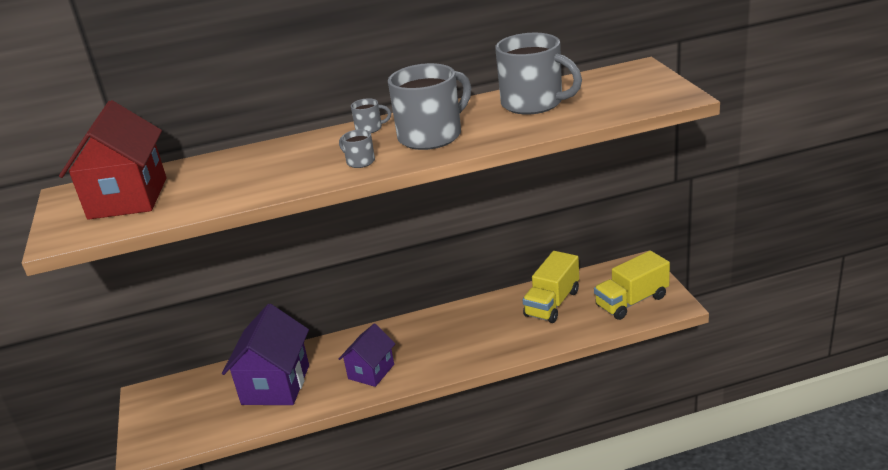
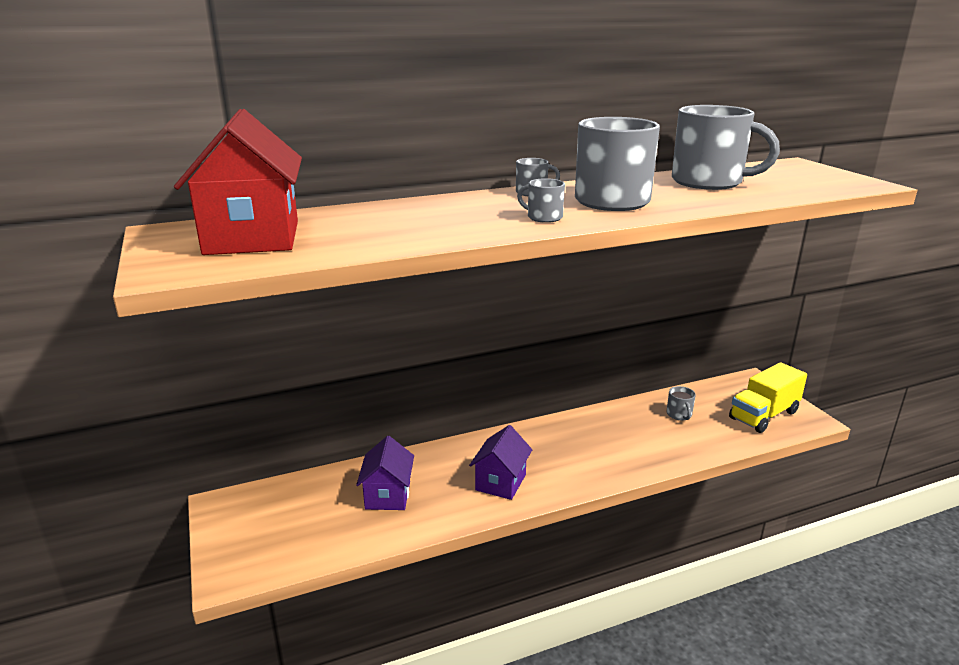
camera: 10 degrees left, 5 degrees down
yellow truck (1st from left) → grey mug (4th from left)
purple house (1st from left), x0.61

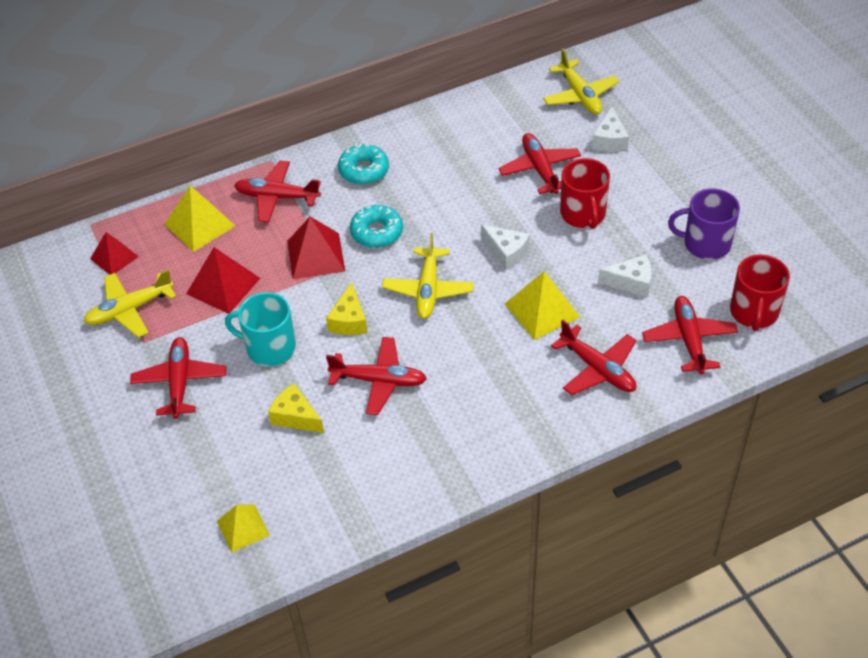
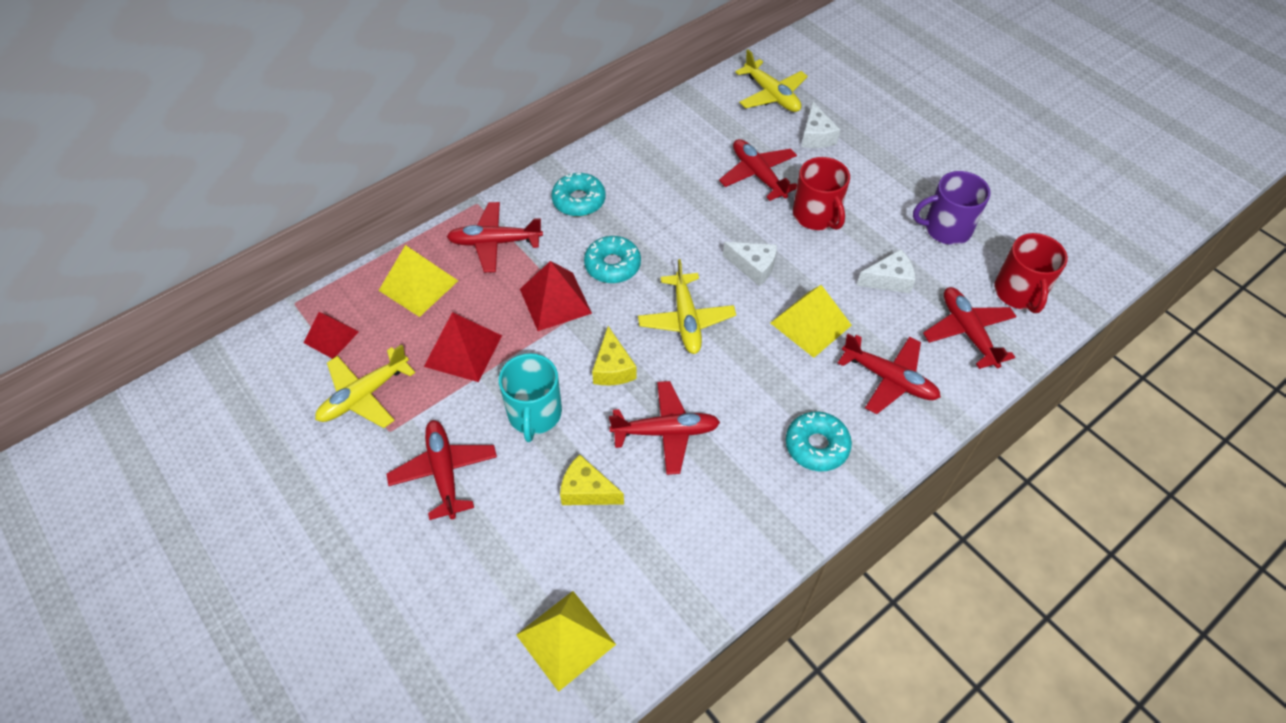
camera: 15 degrees left, 5 degrees up
turquoise mug, 90 degrees counterclockwise
yellow pyramid (2nd from left), x1.50
- → turquoise donut (3rd from left)

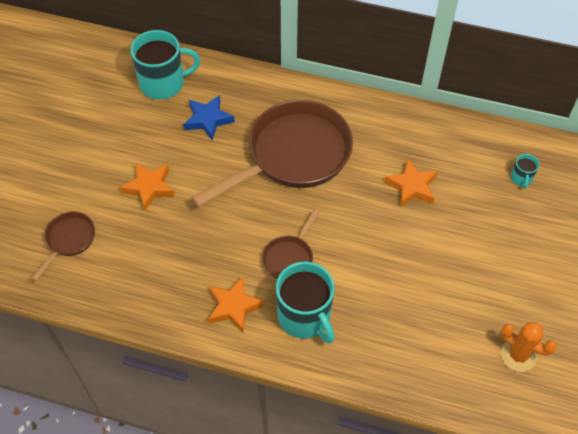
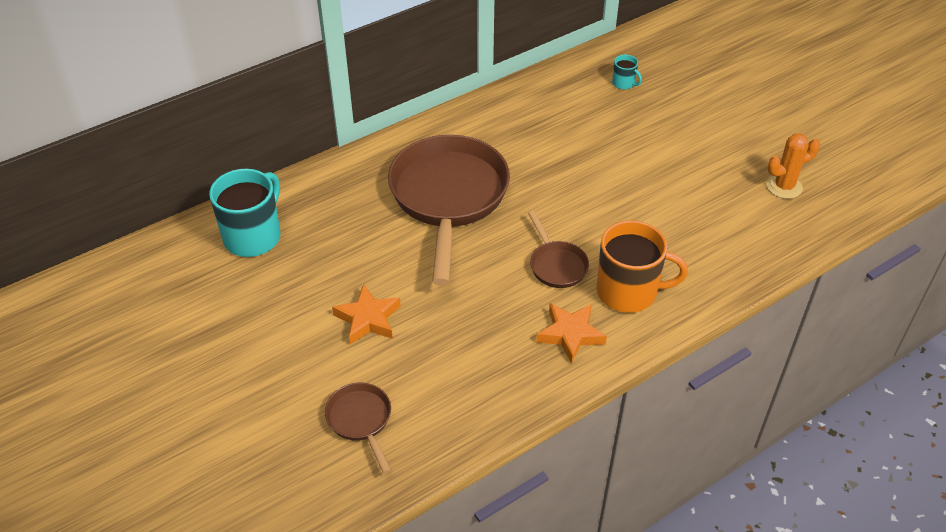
camera: 50 degrees left, 10 degrees down
blue star → -
orange star (3rd from left) → -
turquoise mug (2nd from left) → orange mug

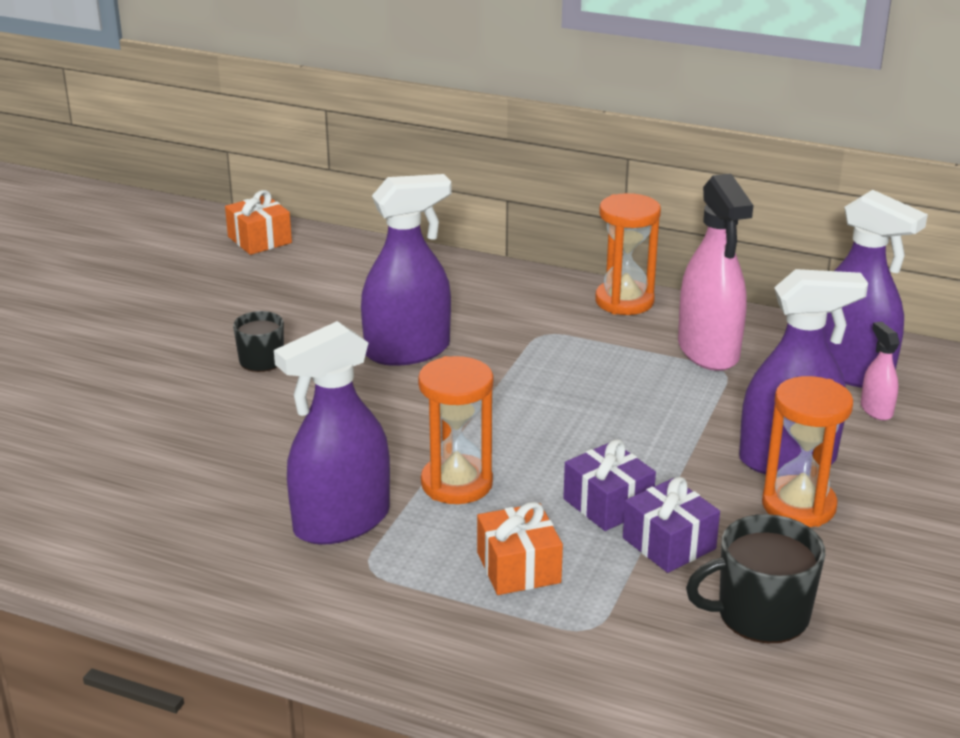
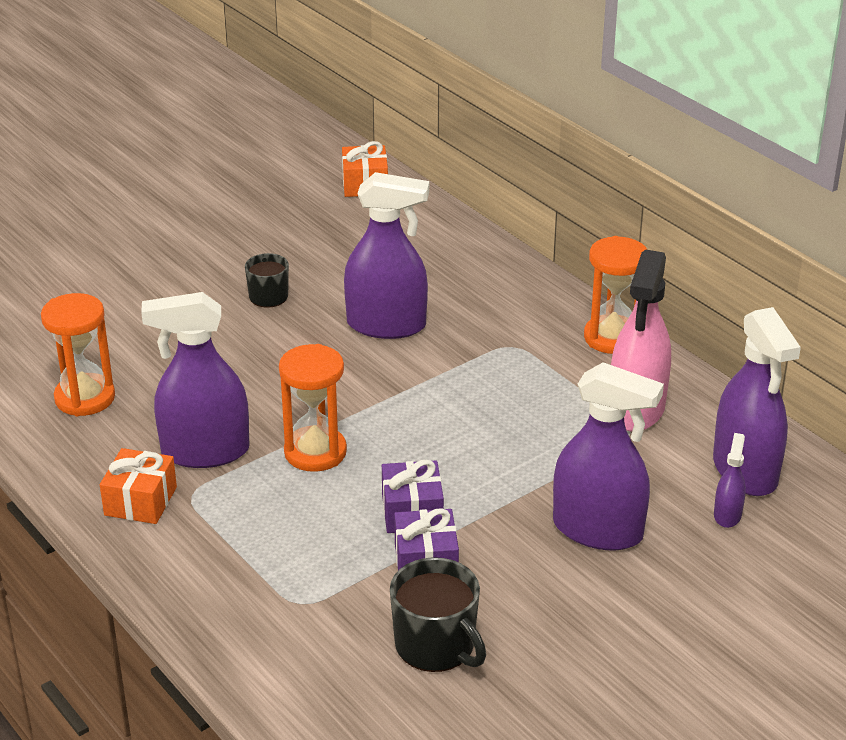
camera: 30 degrees right, 5 degrees up
pink spray bottle (2nd from left) → purple spray bottle (4th from left)
orange hourglass (3rd from left in the first image) → orange hourglass (1st from left), moved
orange gift (2nd from left in the first image) → orange gift (1st from left), moved
black mug (2nd from left), 150 degrees counterclockwise

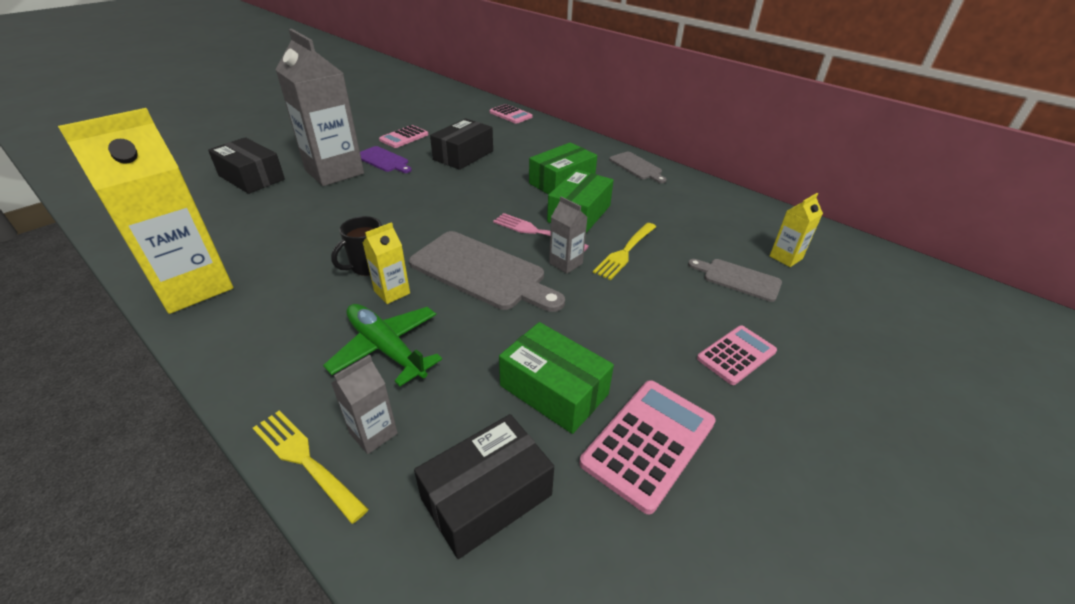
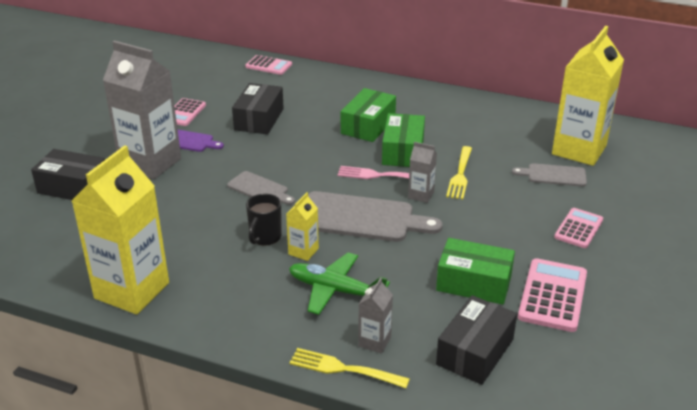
camera: 20 degrees left, 5 degrees down
grey cutting board (2nd from left in the first image) → grey cutting board (1st from left), moved
yellow carton (3rd from left), x2.25

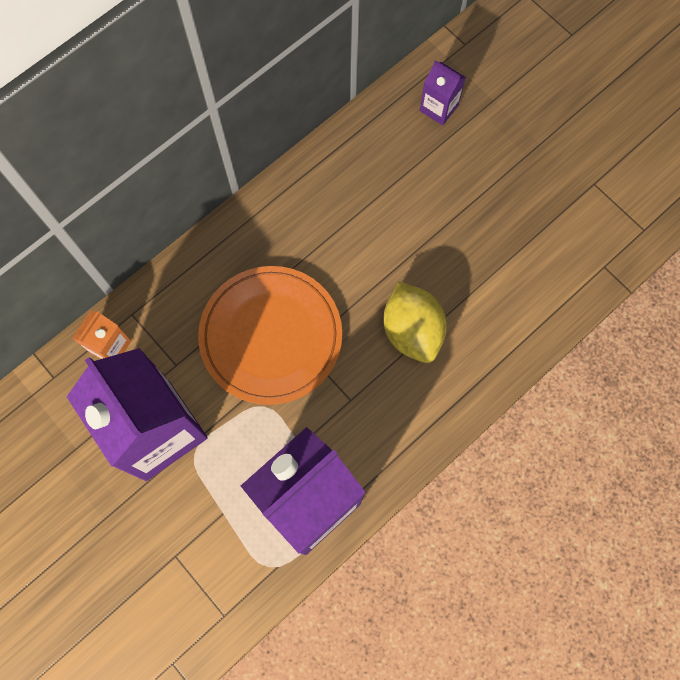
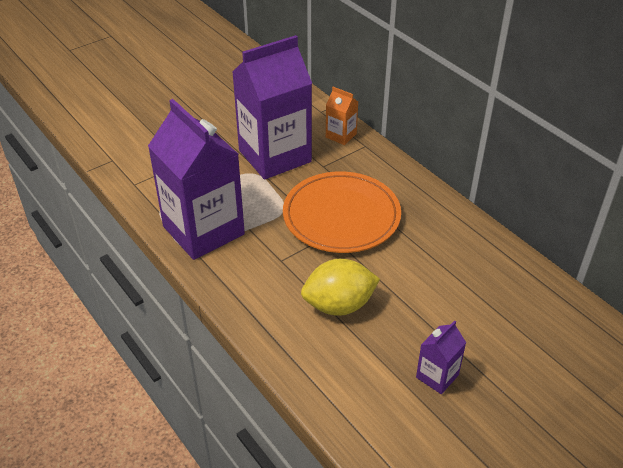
camera: 95 degrees right, 30 degrees down
purple carton (3rd from left), moved

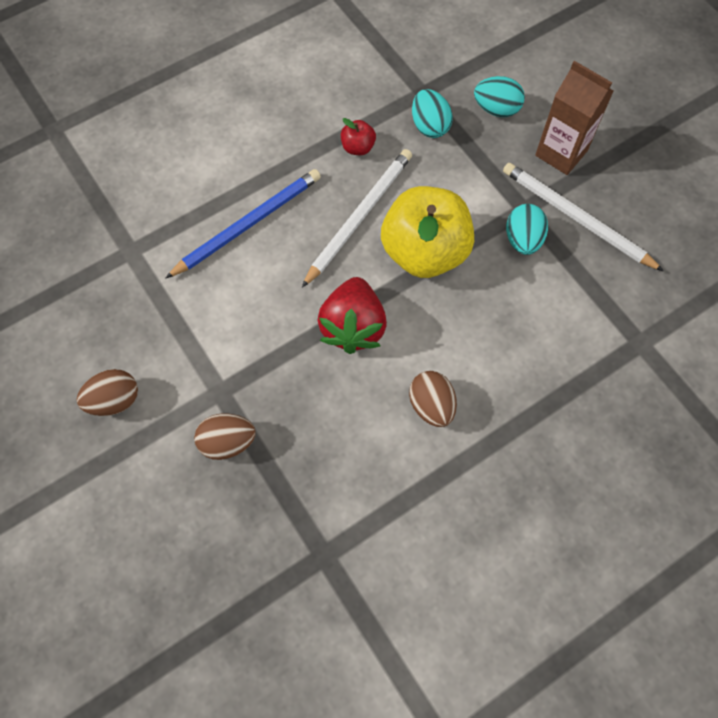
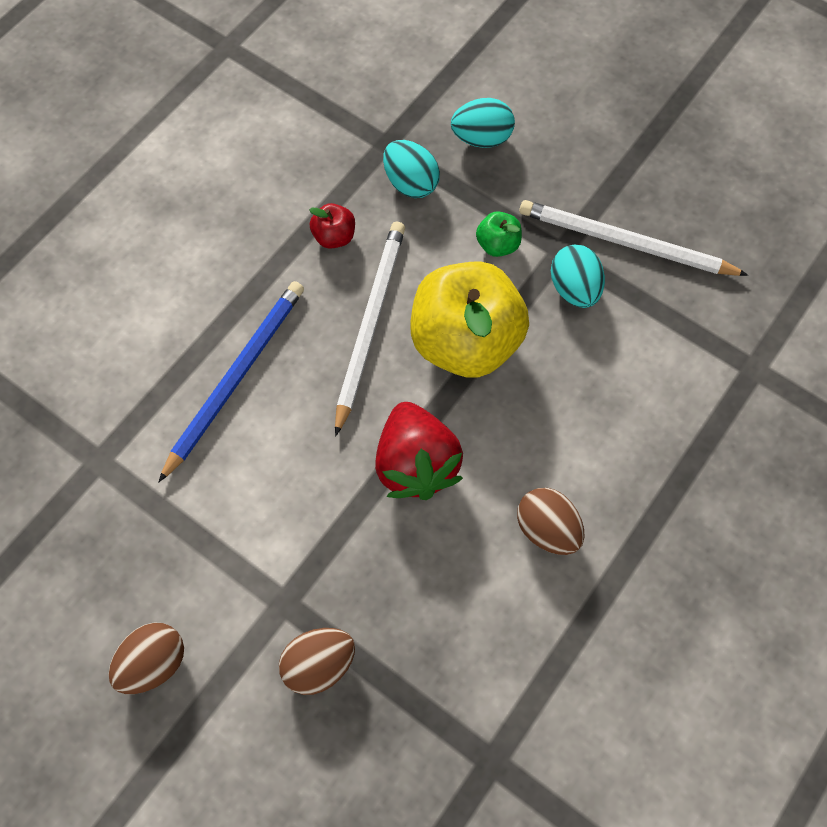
camera: 20 degrees left, 0 degrees up
brown carton → -
- → green apple

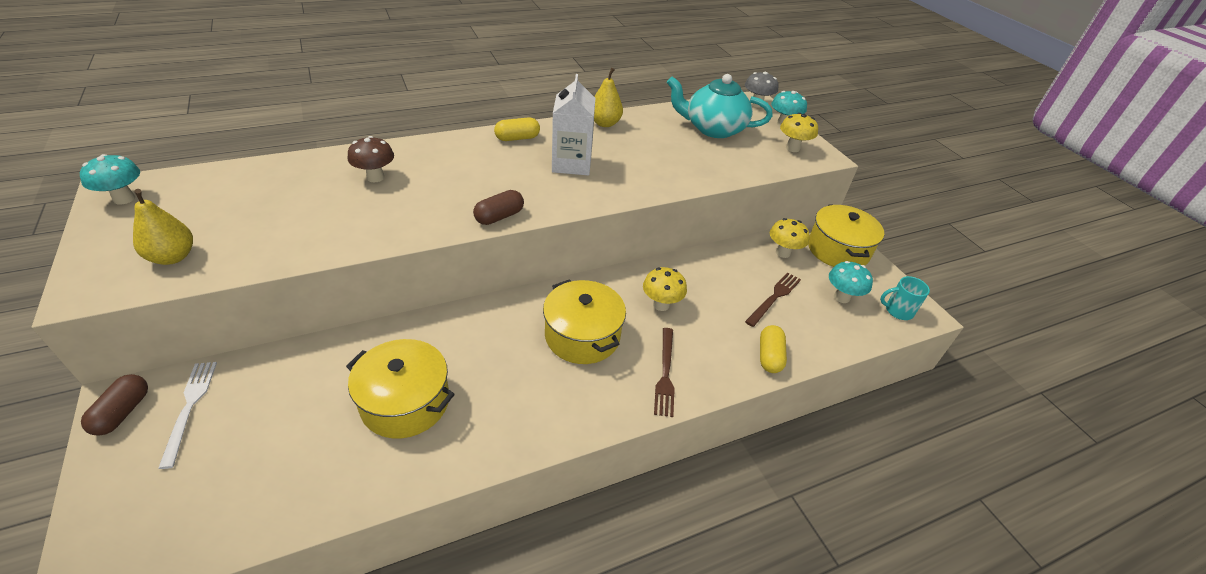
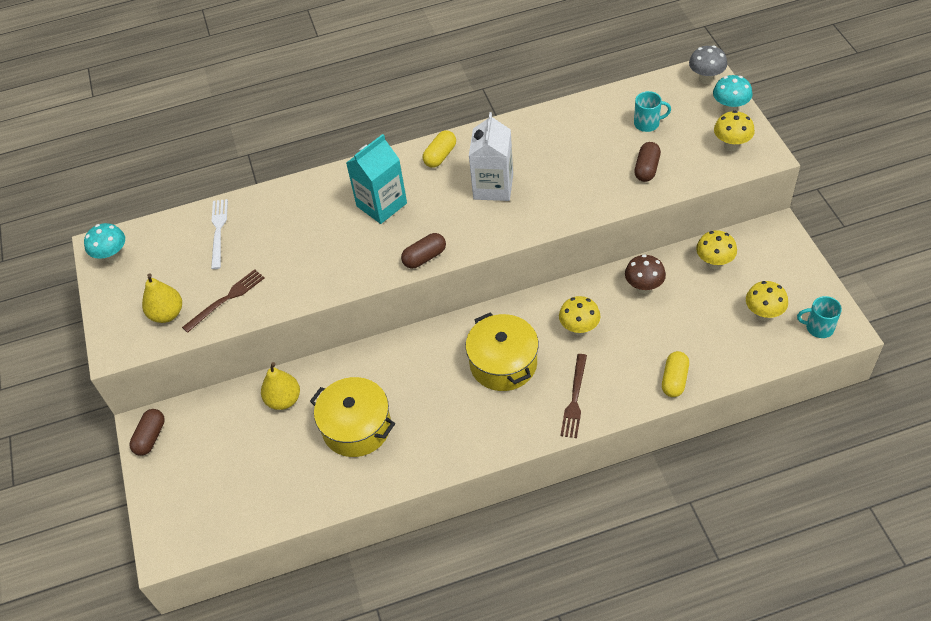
camera: 15 degrees right, 10 degrees up
yellow pear (2nd from left), moved
turquoise teapot → turquoise mug (1st from left)
yellow capsule (1st from left), 45 degrees counterclockwise
brown mushroom, moved
yellow pot (3rd from left) → -
turquoise mushroom (3rd from left) → yellow mushroom (4th from left)
brown fork (2nd from left in the first image) → brown fork (1st from left), moved
white fork, moved
- → turquoise carton
- → brown capsule (3rd from left)

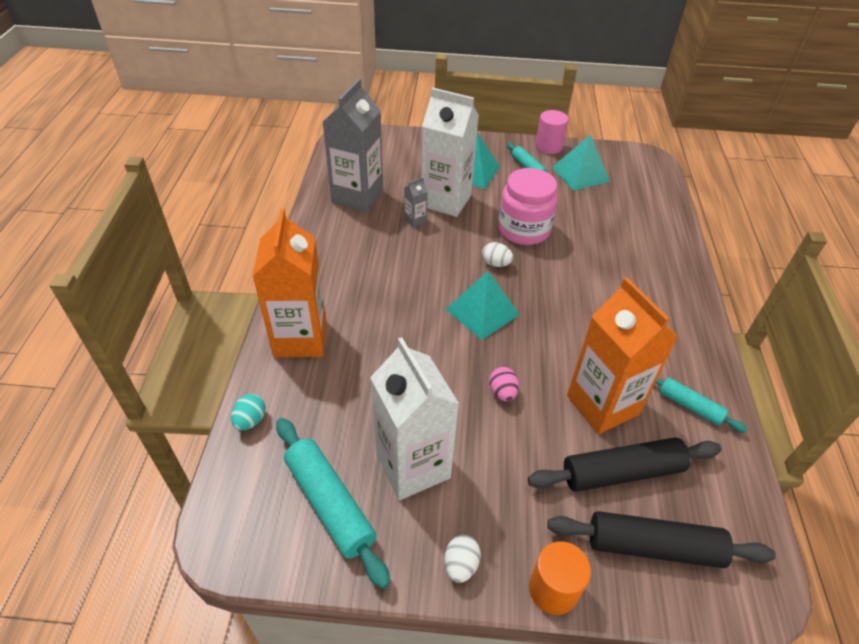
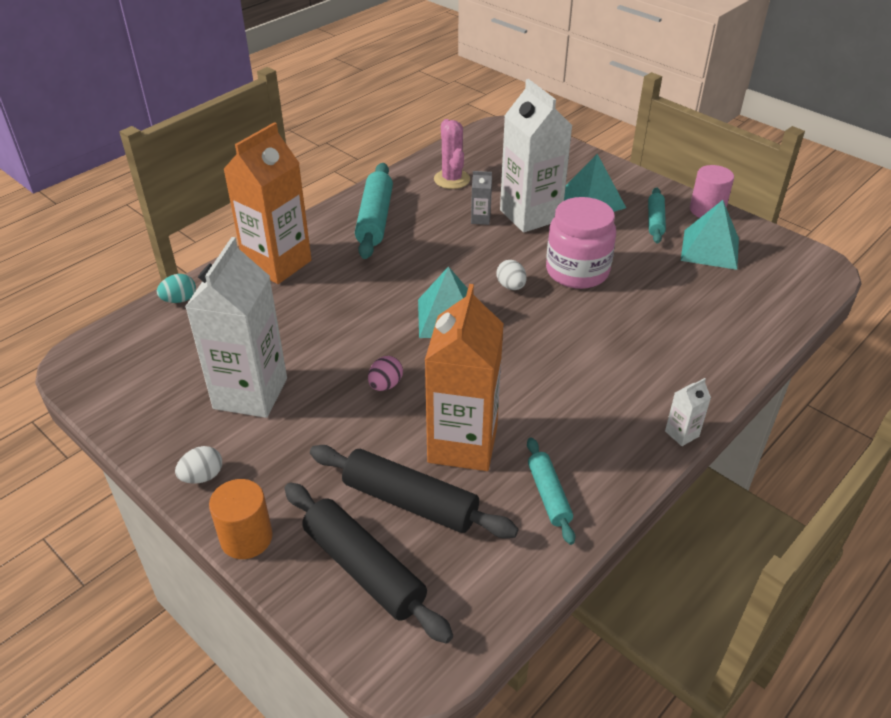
camera: 40 degrees right, 5 degrees down
grey carton (1st from left) → pink cactus
turquoise rolling pin (1st from left), moved
- → white carton (3rd from left)

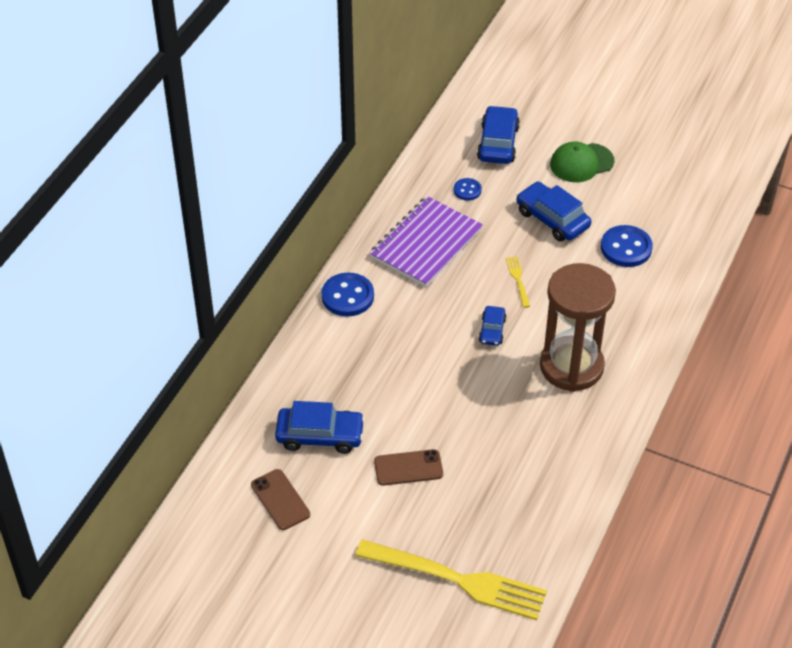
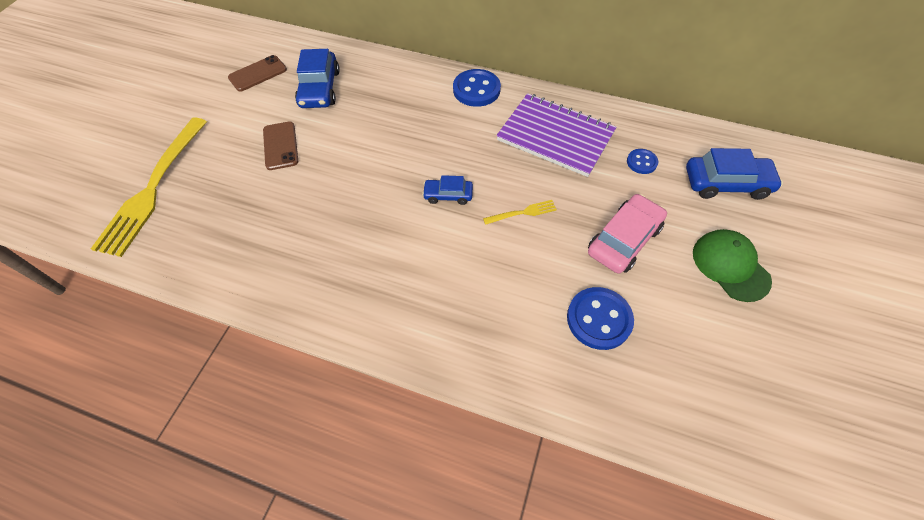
camera: 85 degrees right, 10 degrees up
blue car (4th from left) → pink car
brown hourglass → -

